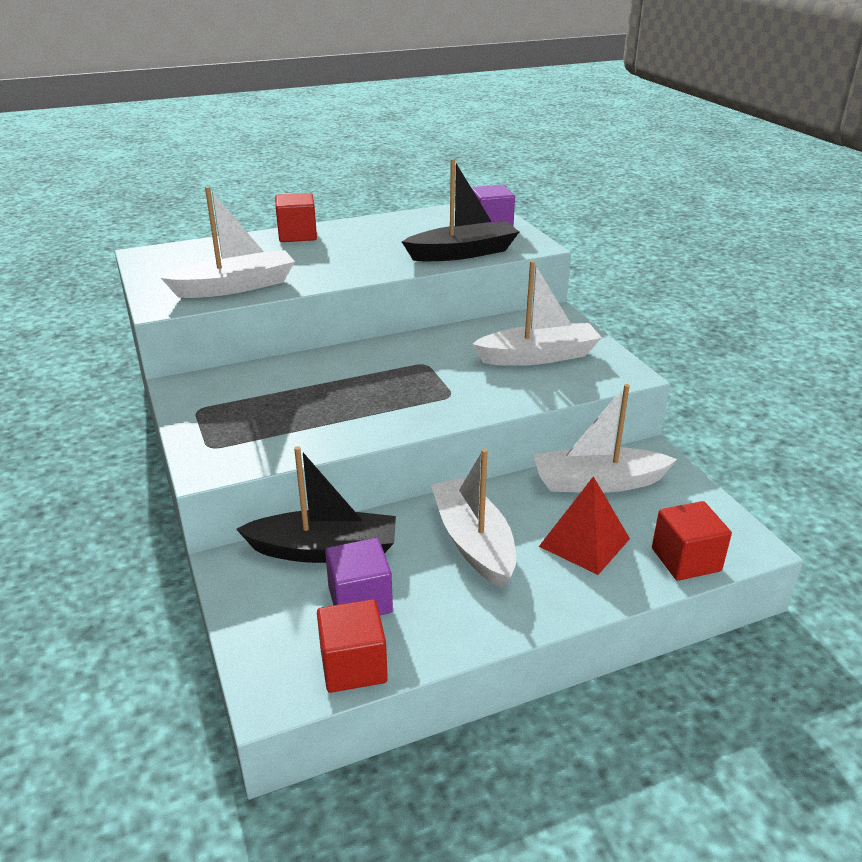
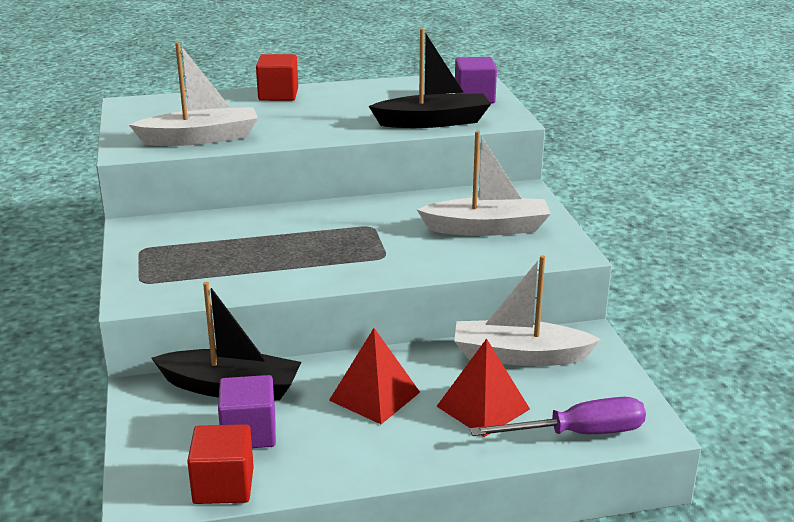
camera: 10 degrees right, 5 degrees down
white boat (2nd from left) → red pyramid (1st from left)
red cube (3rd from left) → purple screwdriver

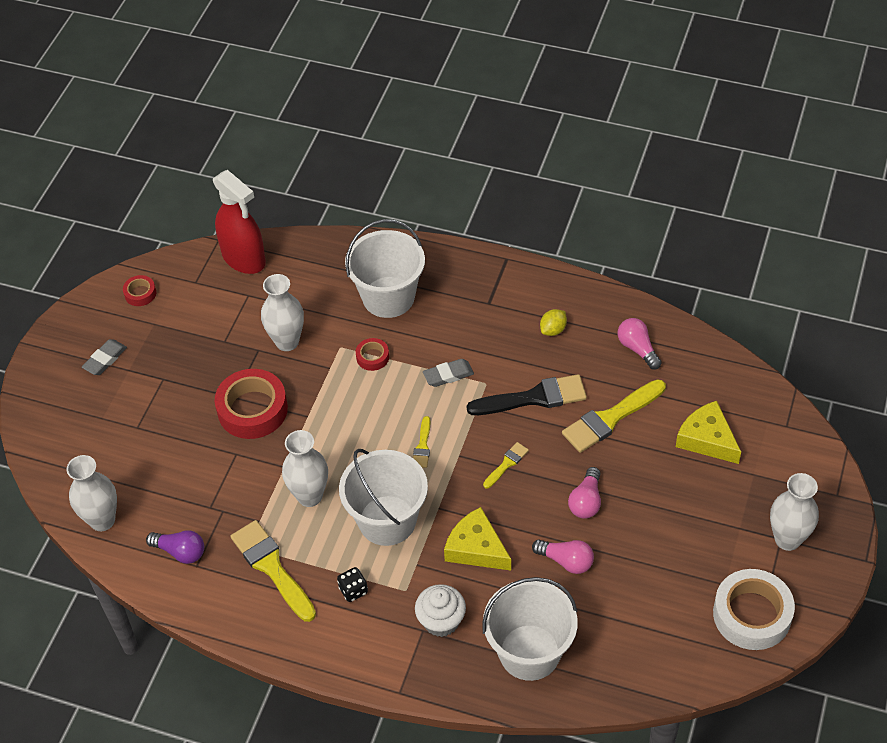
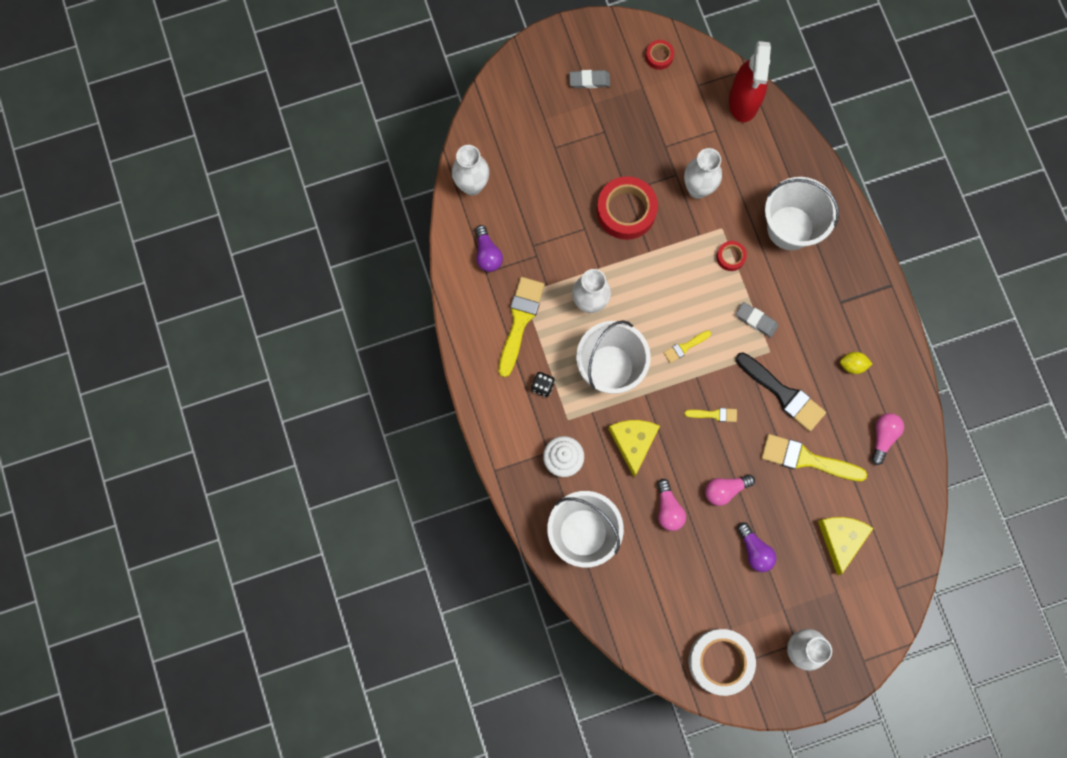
camera: 50 degrees right, 25 degrees up
- → purple light bulb (2nd from left)

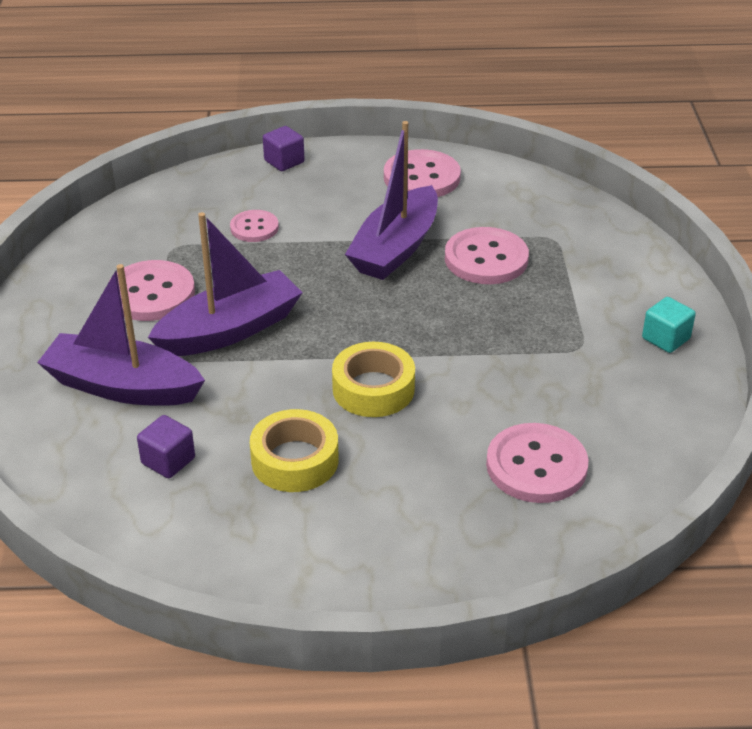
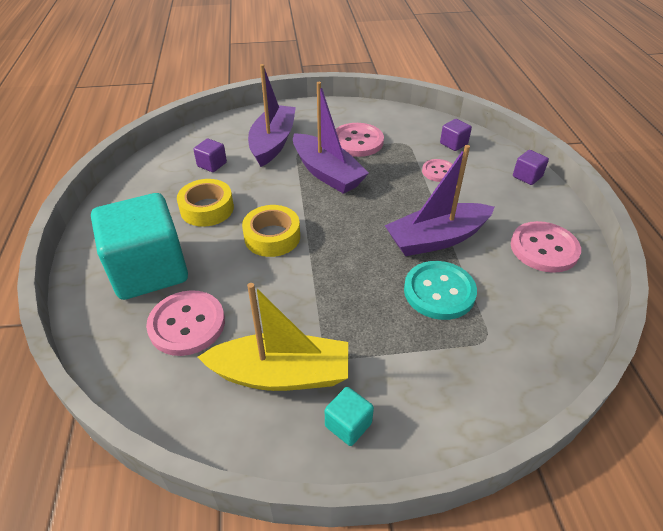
camera: 85 degrees right, 5 degrees up
purple boat (3rd from left), 45 degrees counterclockwise
pink button (4th from left) → turquoise button
- → purple cube (2nd from left)
- → turquoise cube (1st from left)
- → yellow boat

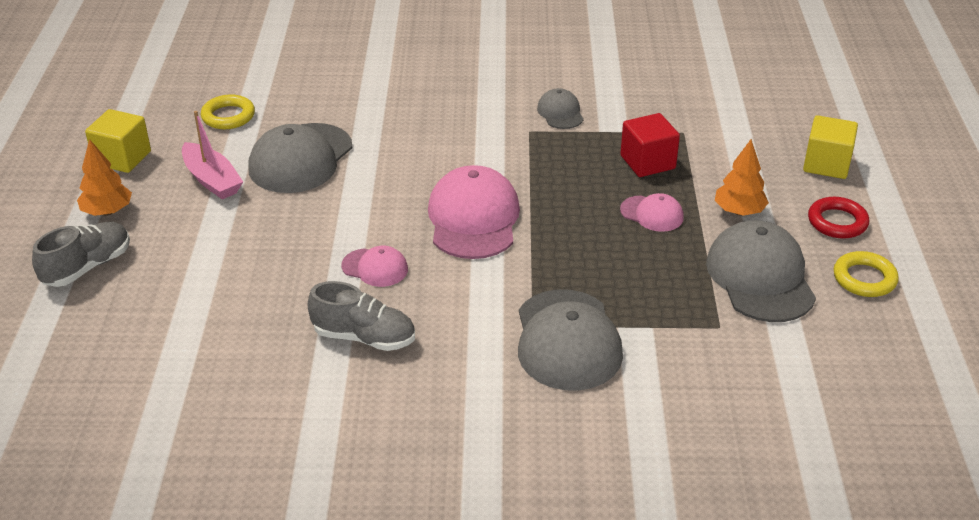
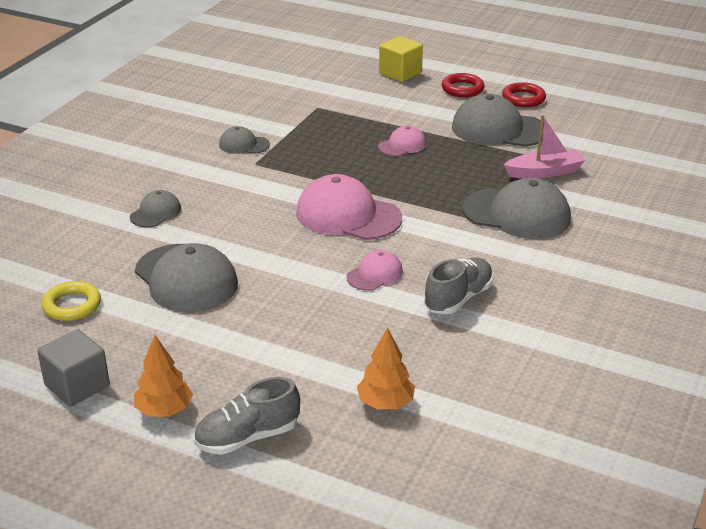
camera: 65 degrees left, 5 degrees down
yellow cube (1st from left) → grey cube
pink boat, moved
red cube → -
orange tree (2nd from left), moved
grey shoe (1st from left), 90 degrees counterclockwise
yellow ring (2nd from left) → red ring (2nd from left)
- → grey cap (1st from left)

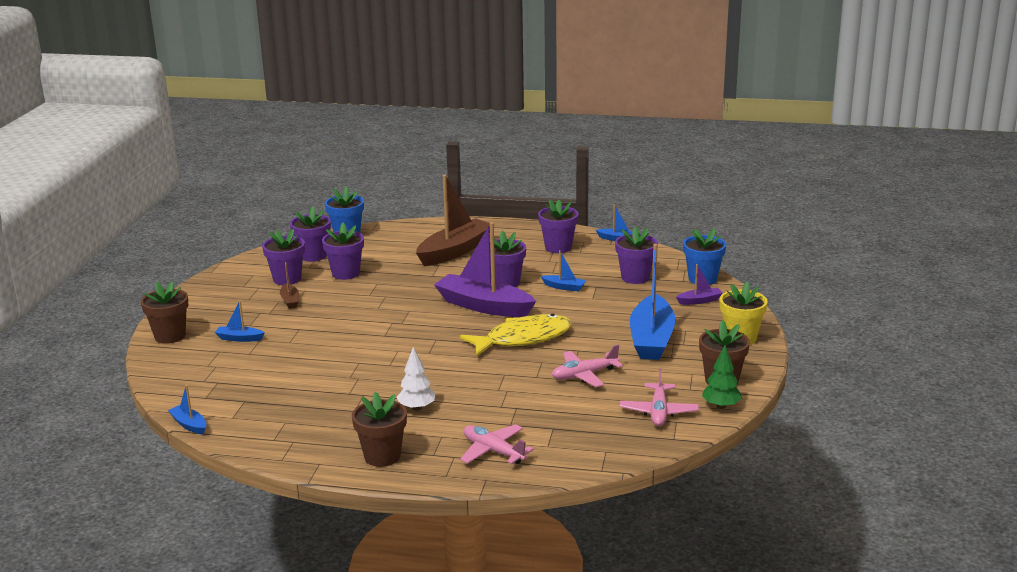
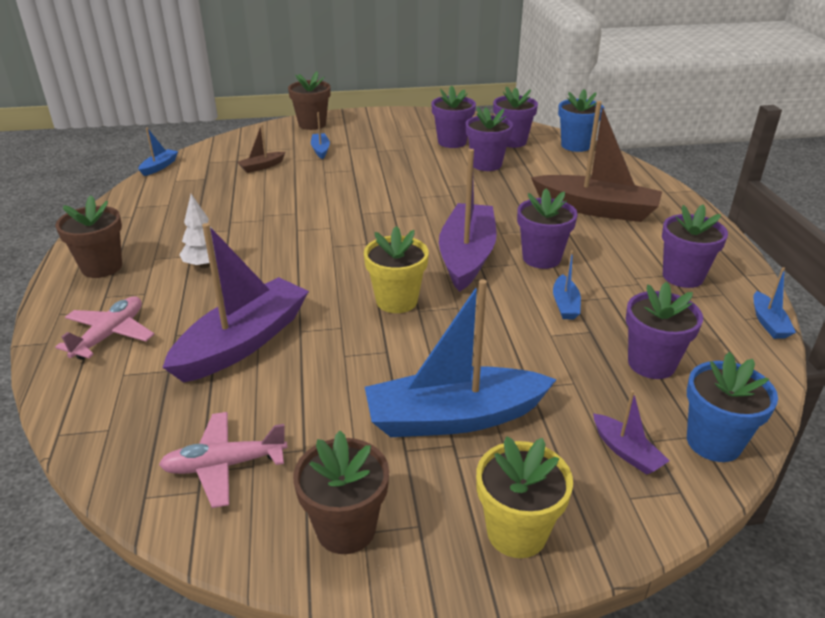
camera: 70 degrees right, 10 degrees up
brown boat (1st from left), moved
yellow fish → yellow flower pot (1st from left)
pink plane (2nd from left) → -
green tree → -
- → purple boat (1st from left)

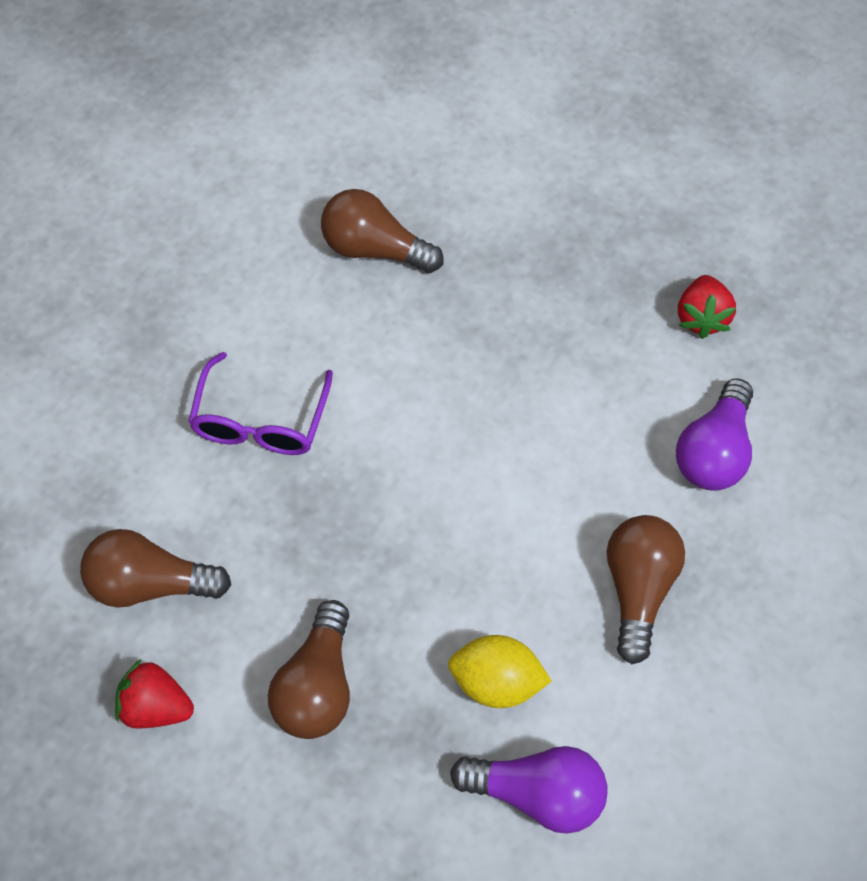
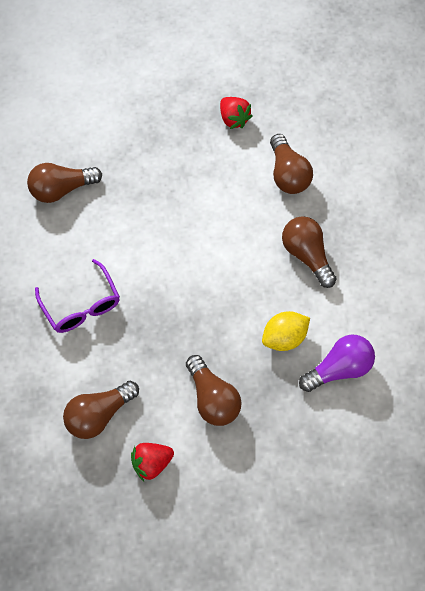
camera: 40 degrees left, 5 degrees up
purple light bulb (2nd from left) → brown light bulb (4th from left)

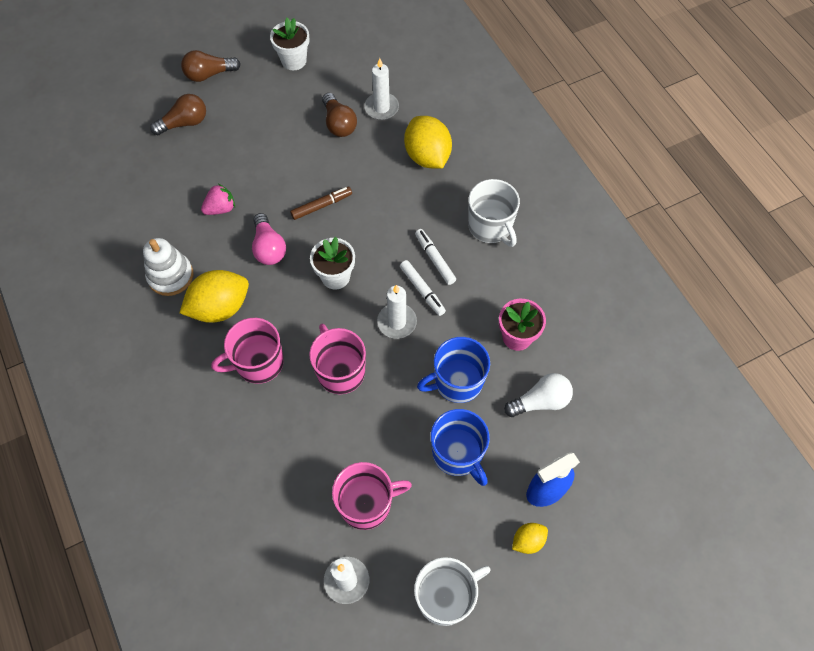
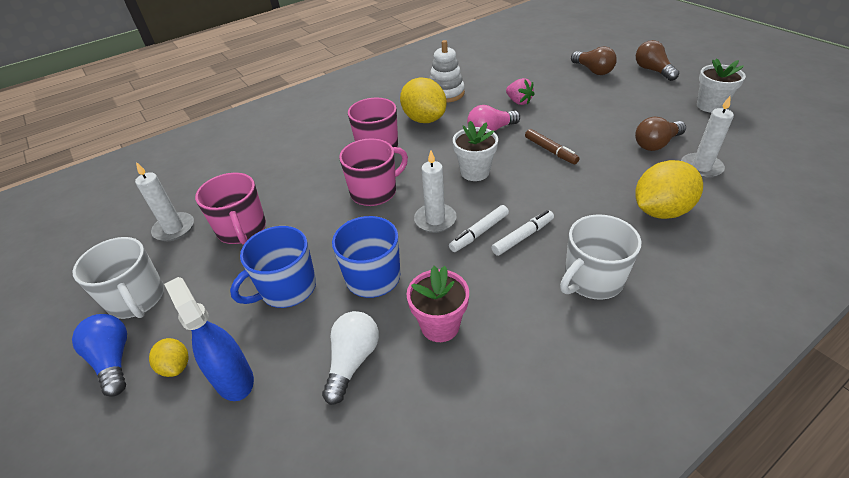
camera: 85 degrees right, 20 degrees down
white light bulb, 135 degrees counterclockwise
- → blue light bulb

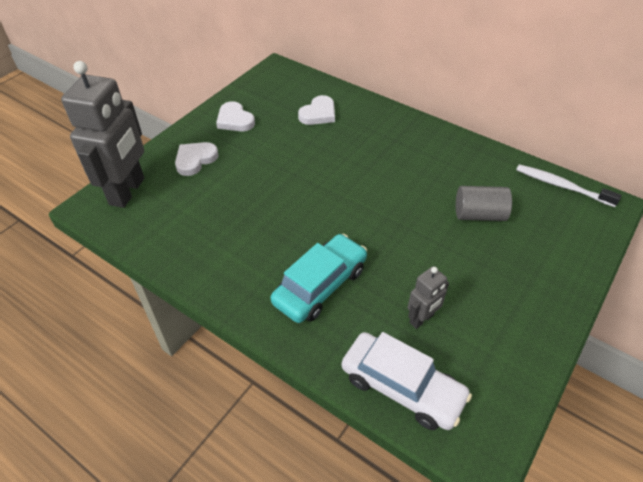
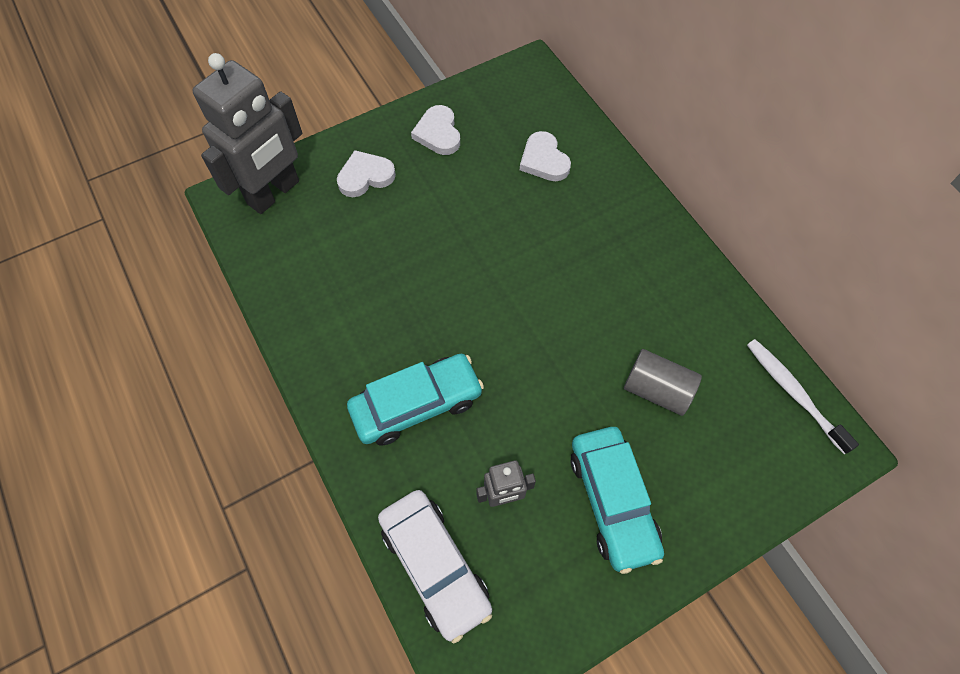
camera: 25 degrees right, 15 degrees up
white heart (3rd from left), 90 degrees clockwise
- → turquoise car (2nd from left)

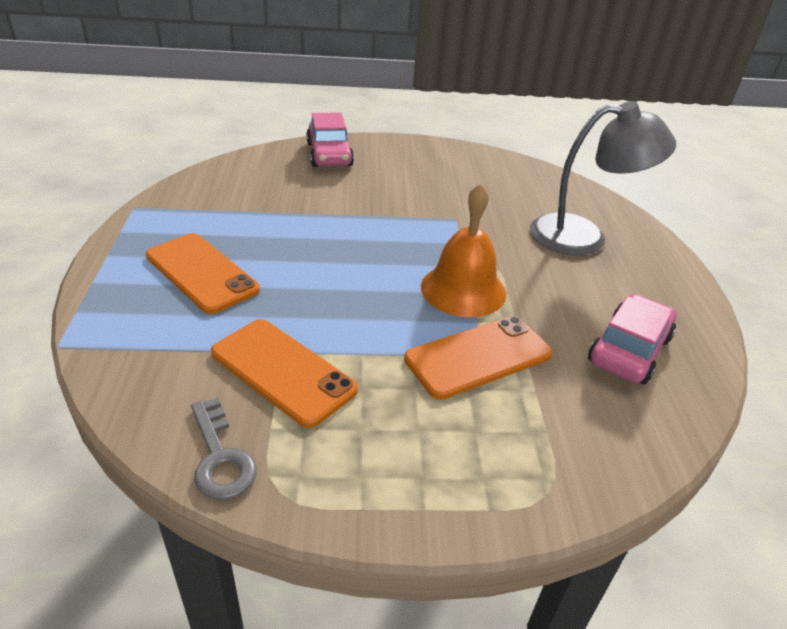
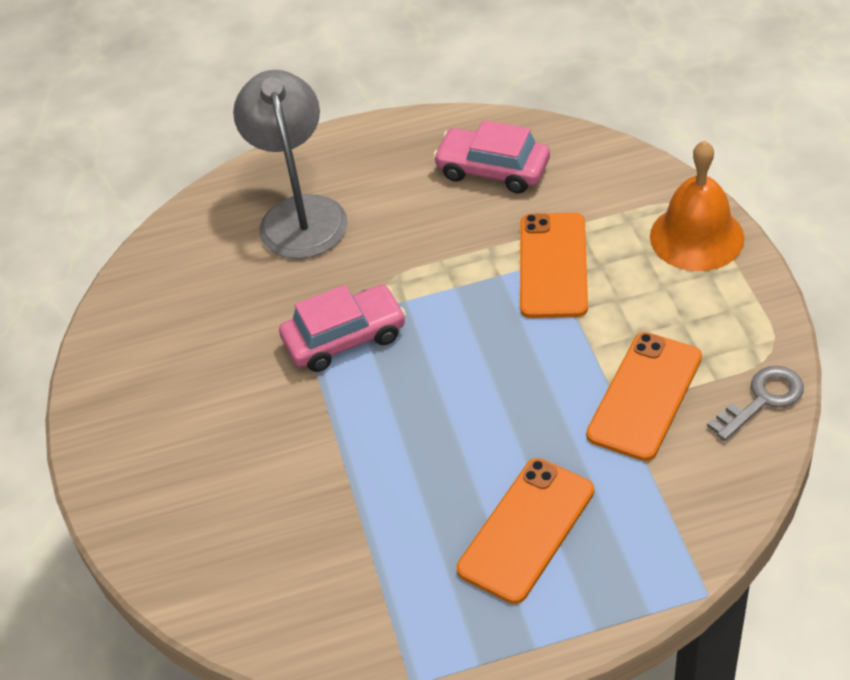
camera: 95 degrees left, 10 degrees up
pink car (1st from left), moved
orange bell, moved
orange phone (3rd from left in the first image) → orange phone (2nd from left), 45 degrees clockwise

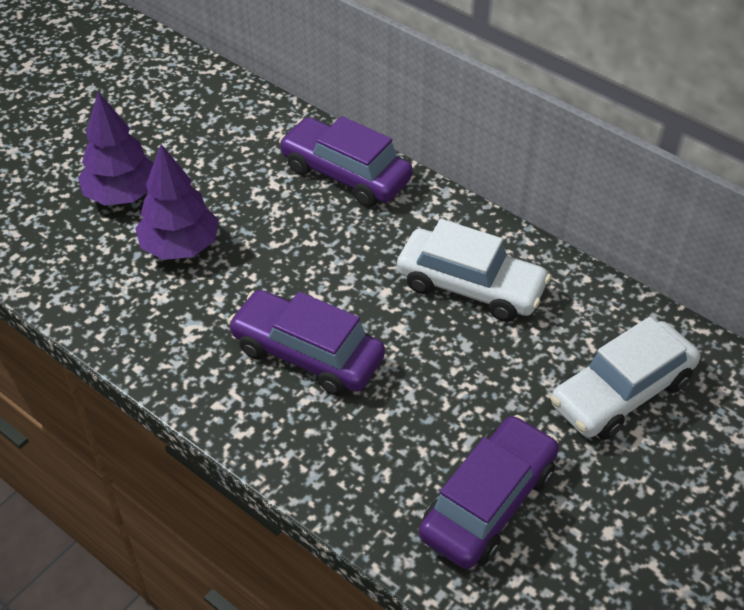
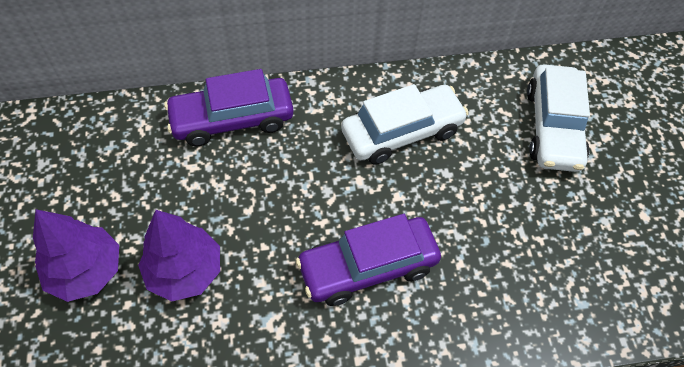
camera: 50 degrees left, 10 degrees up
purple car (3rd from left) → -

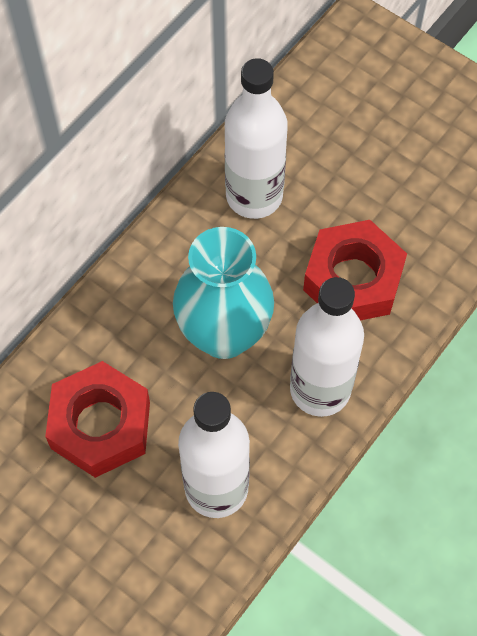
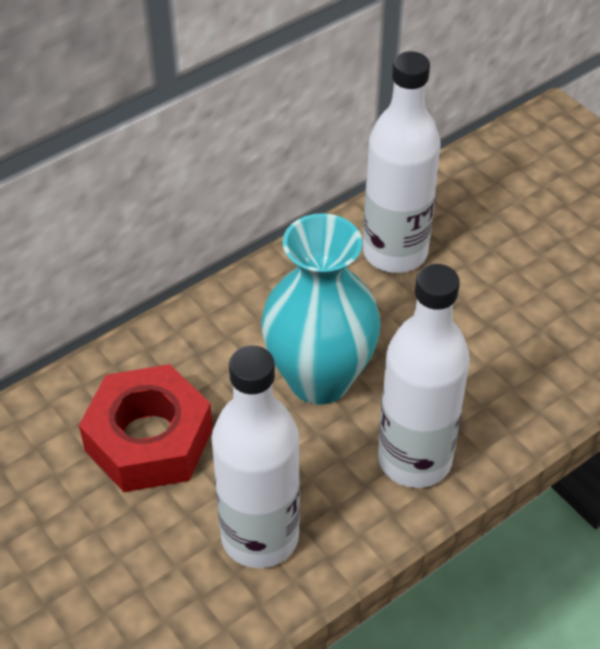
camera: 15 degrees right, 15 degrees down
red nut (2nd from left) → -

